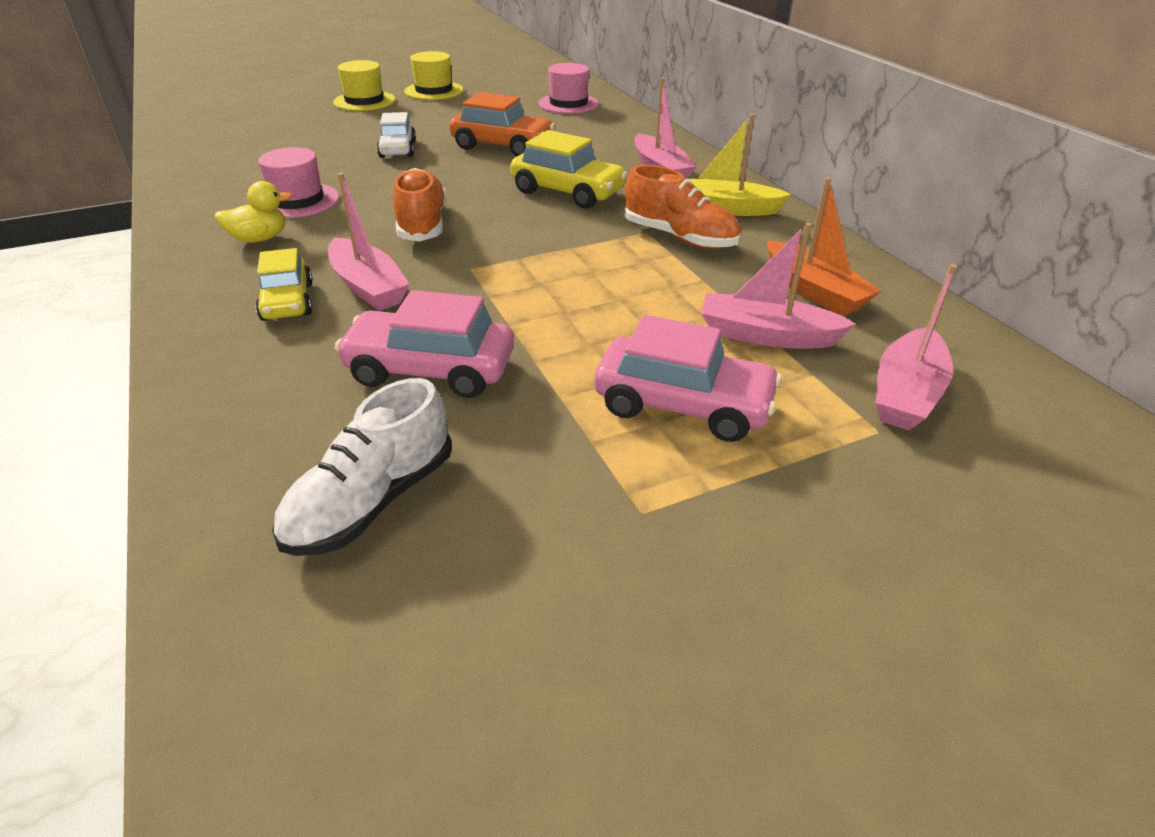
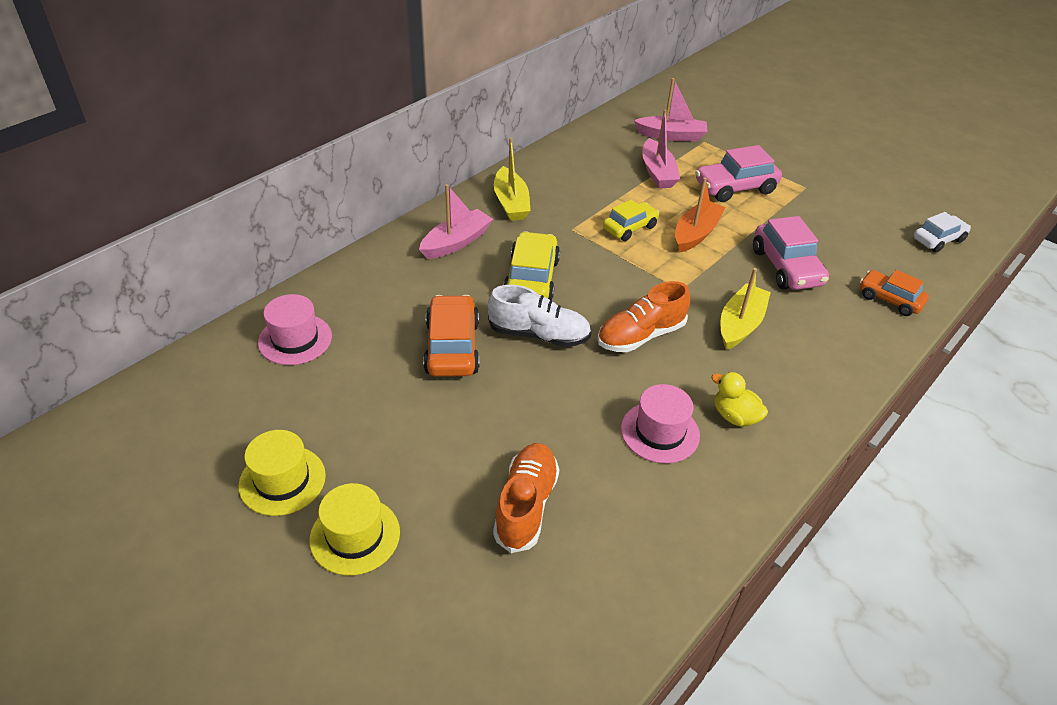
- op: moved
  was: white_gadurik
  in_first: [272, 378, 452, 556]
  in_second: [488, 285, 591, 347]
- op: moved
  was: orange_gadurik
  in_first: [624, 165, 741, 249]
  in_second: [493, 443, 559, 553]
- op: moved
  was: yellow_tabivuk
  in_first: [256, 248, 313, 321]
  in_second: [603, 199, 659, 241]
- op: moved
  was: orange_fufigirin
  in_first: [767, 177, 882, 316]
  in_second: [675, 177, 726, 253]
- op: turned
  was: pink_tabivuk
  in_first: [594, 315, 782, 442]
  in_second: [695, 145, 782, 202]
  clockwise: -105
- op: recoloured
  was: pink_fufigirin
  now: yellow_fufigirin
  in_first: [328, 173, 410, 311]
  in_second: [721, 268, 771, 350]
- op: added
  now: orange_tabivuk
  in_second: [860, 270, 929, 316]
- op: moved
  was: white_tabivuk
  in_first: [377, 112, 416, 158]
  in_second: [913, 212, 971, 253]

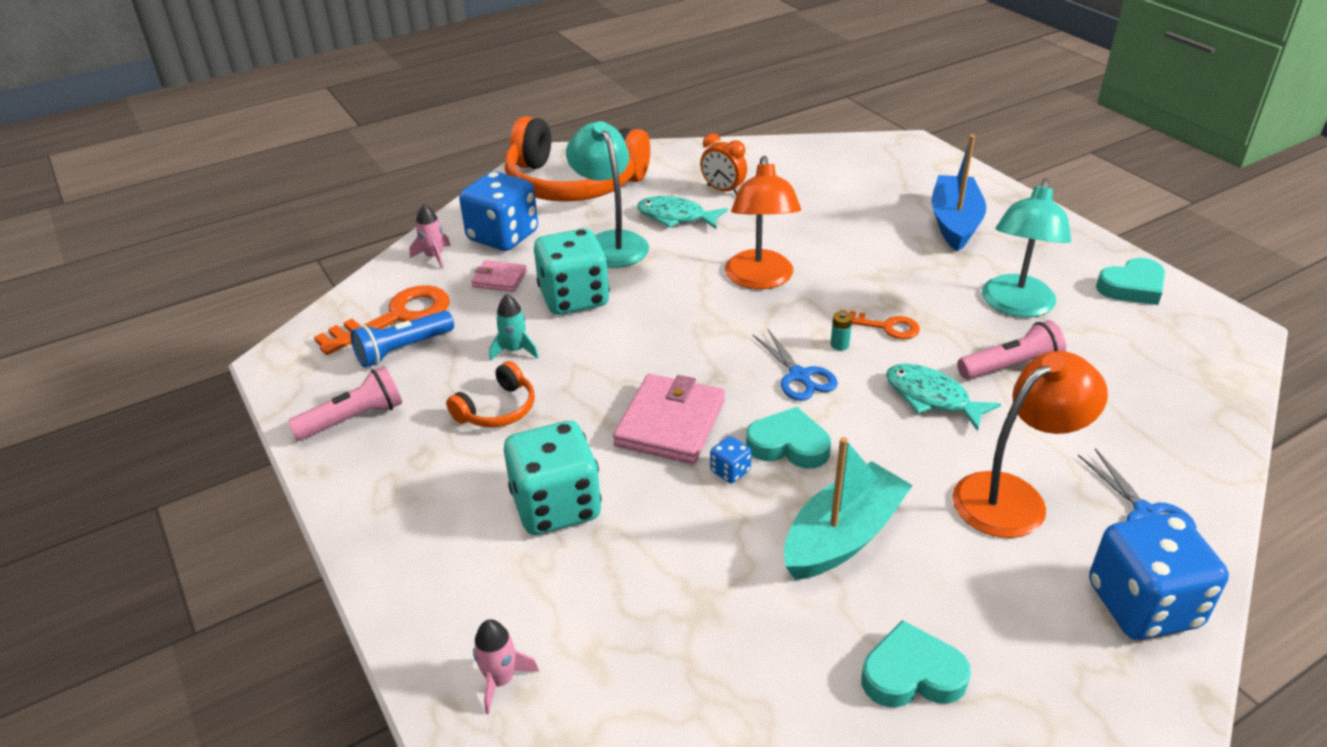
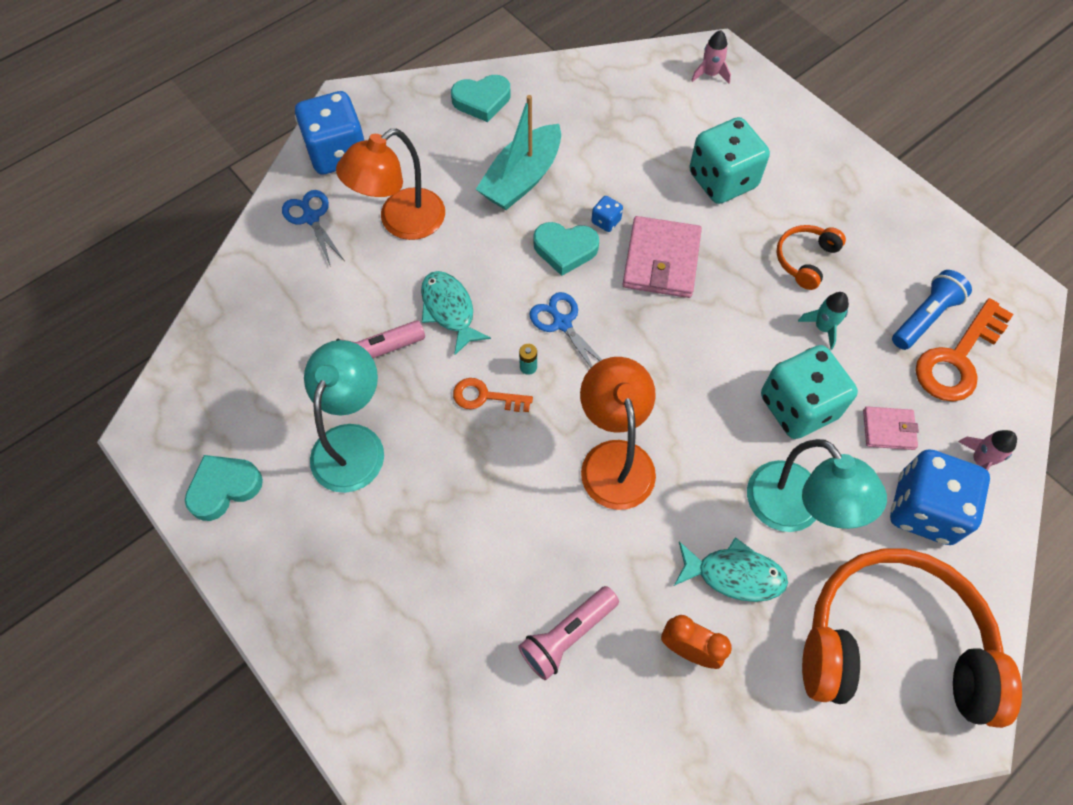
- op: turned
  was: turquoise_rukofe
  in_first: [886, 364, 1001, 431]
  in_second: [421, 271, 491, 355]
  clockwise: -150
- op: moved
  was: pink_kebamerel
  in_first: [287, 366, 402, 441]
  in_second: [518, 586, 619, 680]
- op: removed
  was: blue_fufigirin
  in_first: [932, 135, 986, 252]

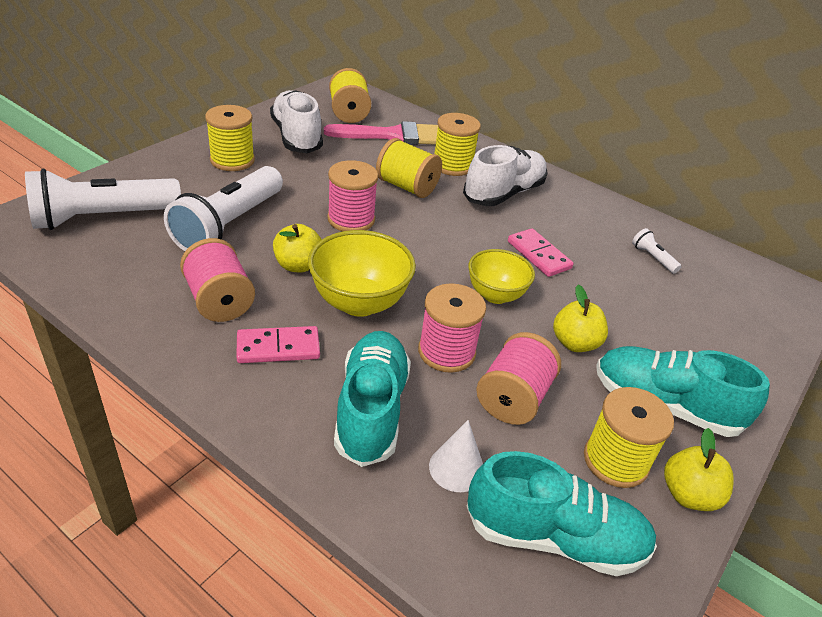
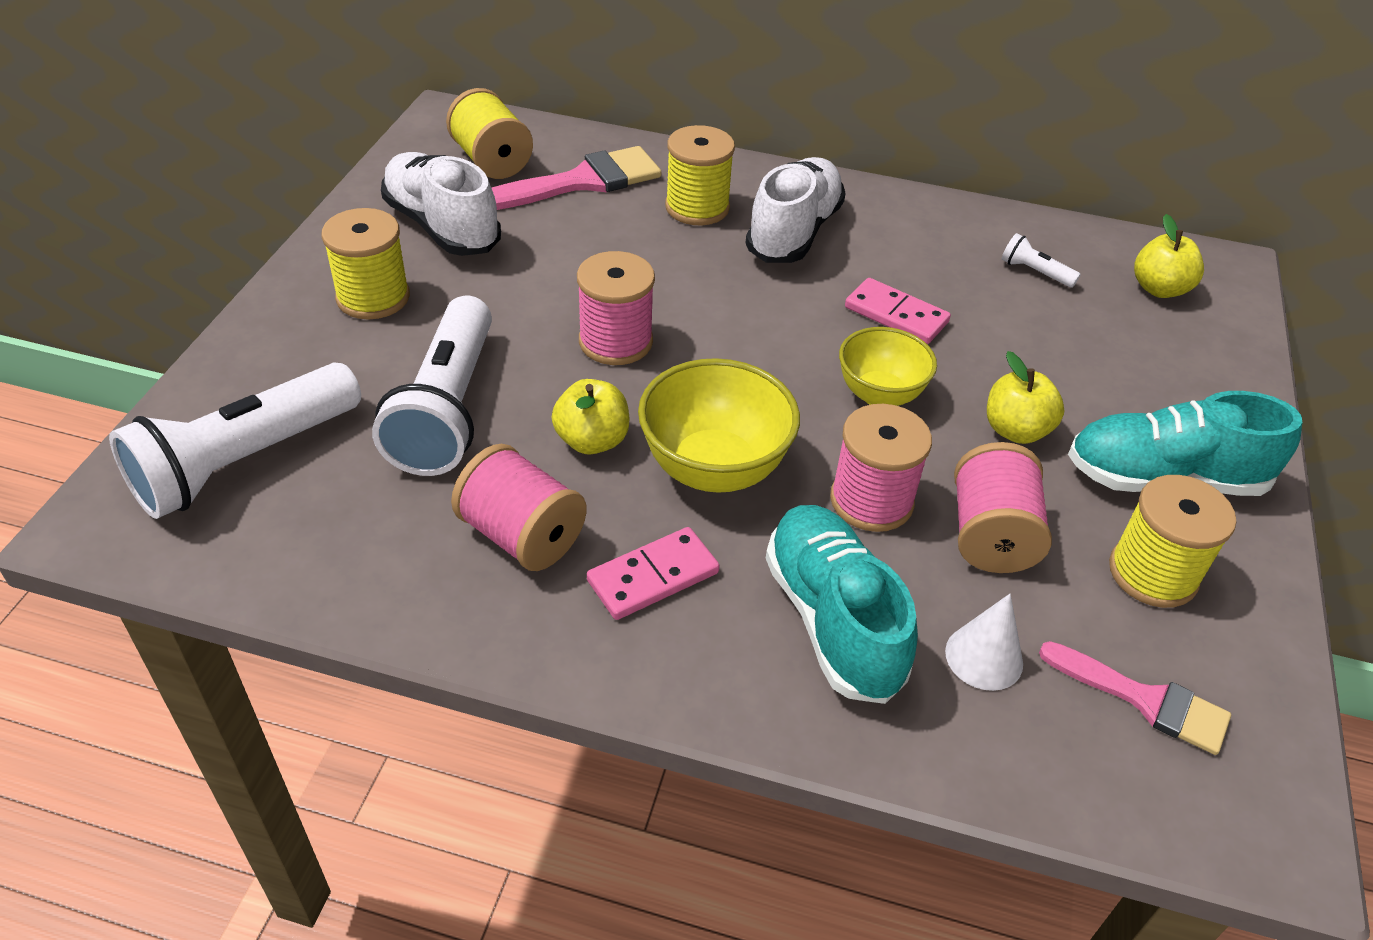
- op: replaced
  was: turquoise_gadurik
  now: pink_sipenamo
  in_first: [467, 451, 657, 576]
  in_second: [1039, 641, 1231, 755]
- op: moved
  was: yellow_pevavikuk
  in_first: [664, 428, 734, 511]
  in_second: [1134, 214, 1204, 298]
- op: removed
  was: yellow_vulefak
  in_first: [376, 138, 442, 198]

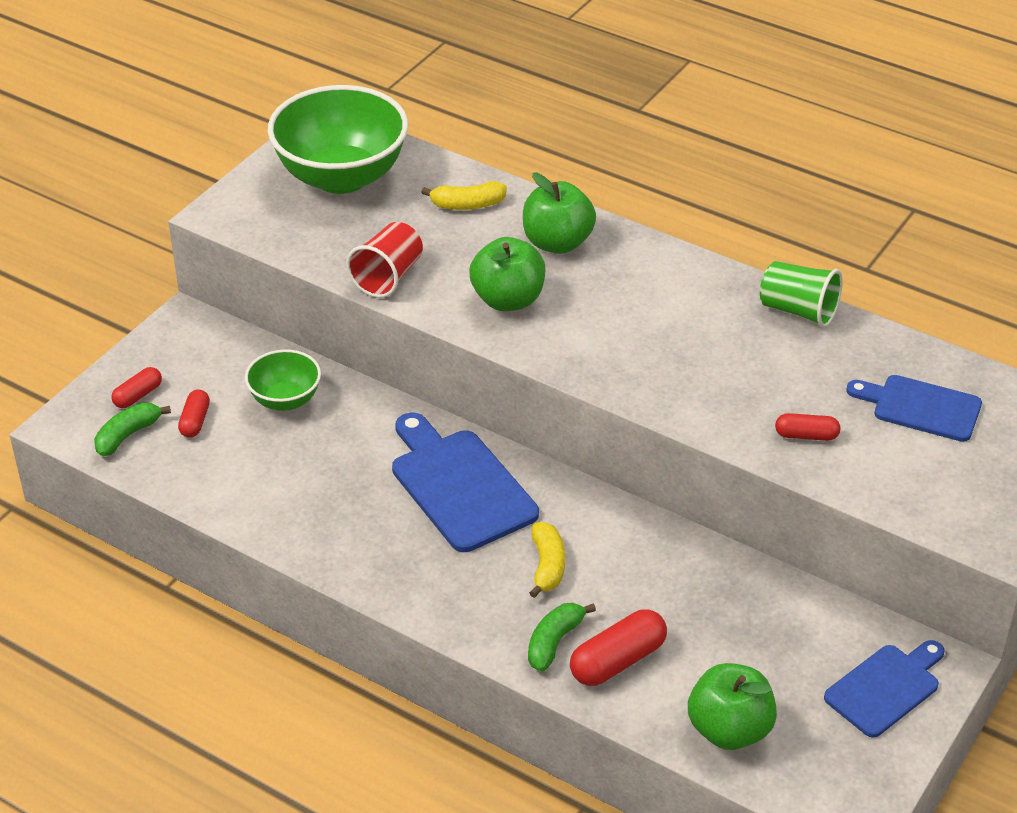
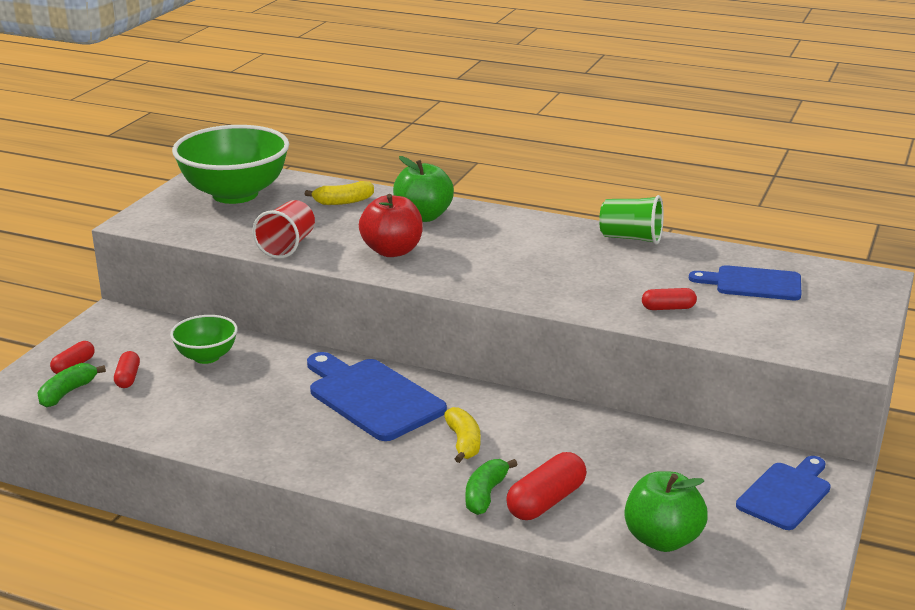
- op: recoloured
  was: green_pevavikuk
  now: red_pevavikuk
  in_first: [469, 237, 545, 311]
  in_second: [359, 194, 423, 257]

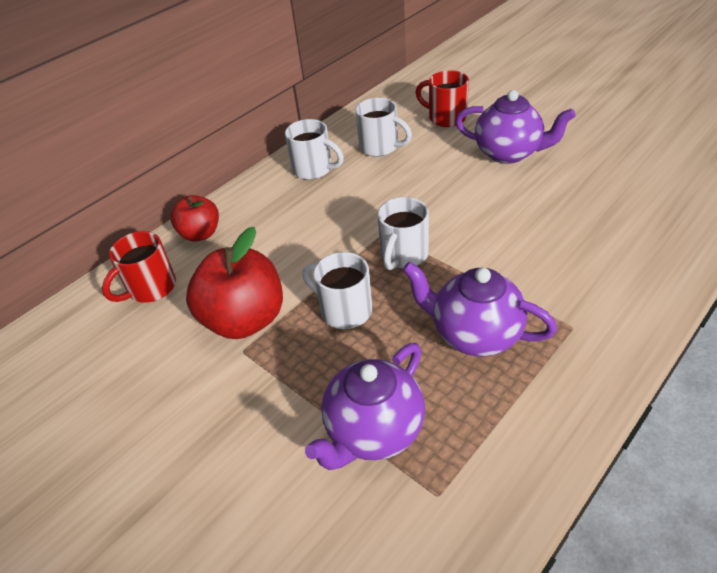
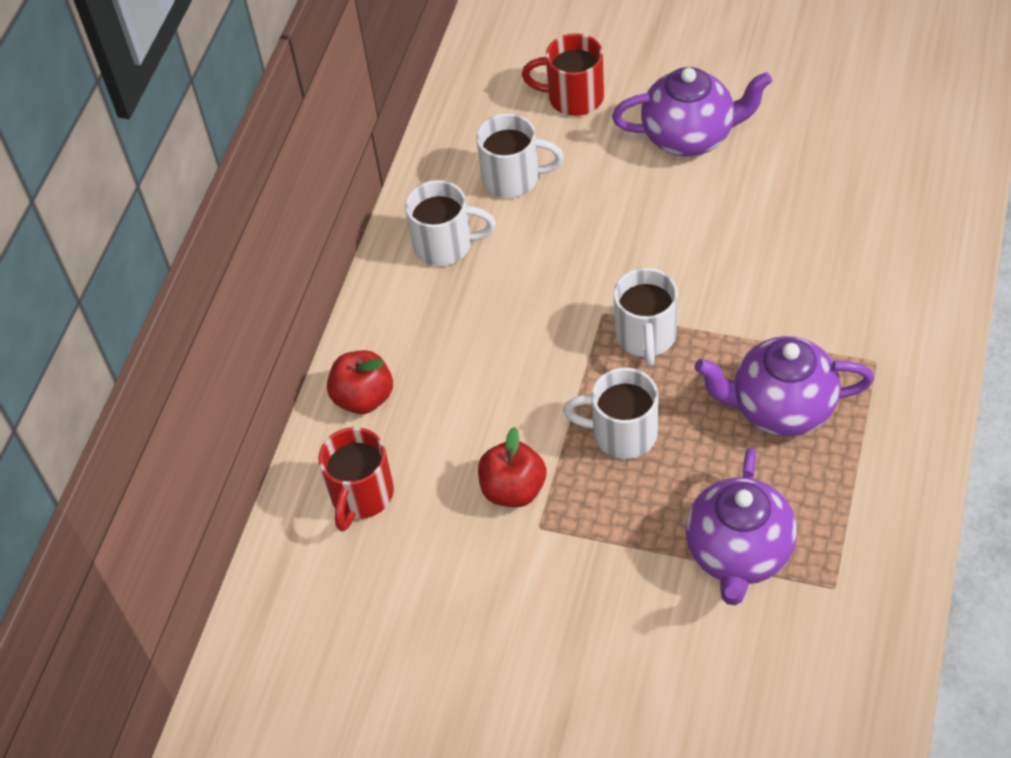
- op: resized
  was: red_pevavikuk
  in_first: [186, 227, 283, 339]
  in_second: [478, 427, 547, 507]
  ratio: 0.59

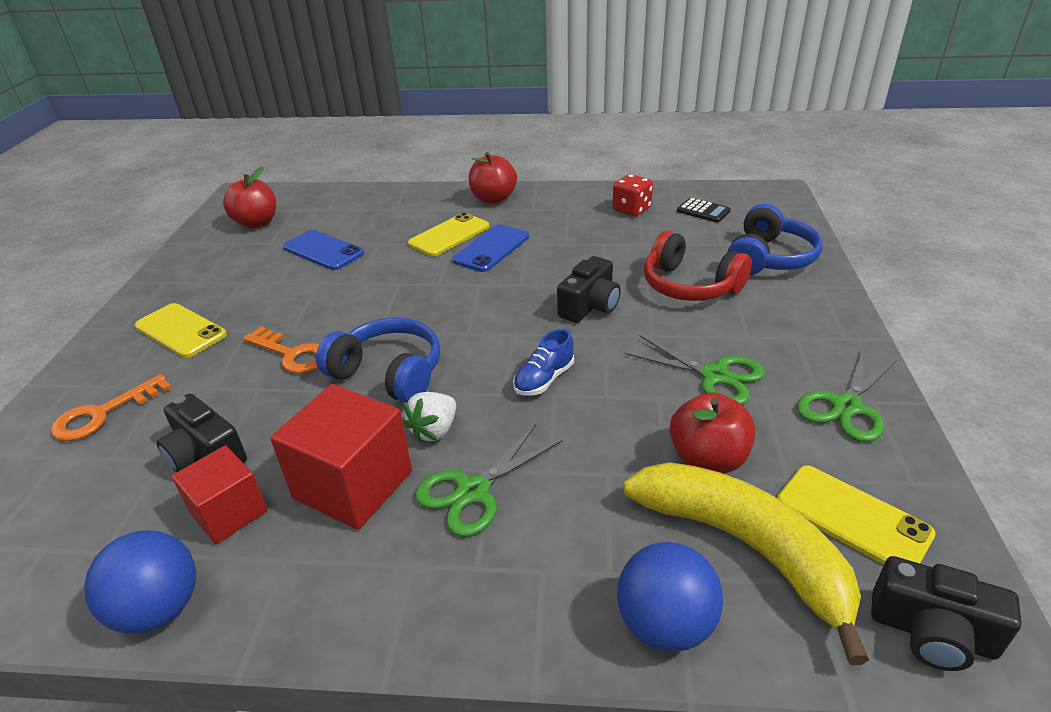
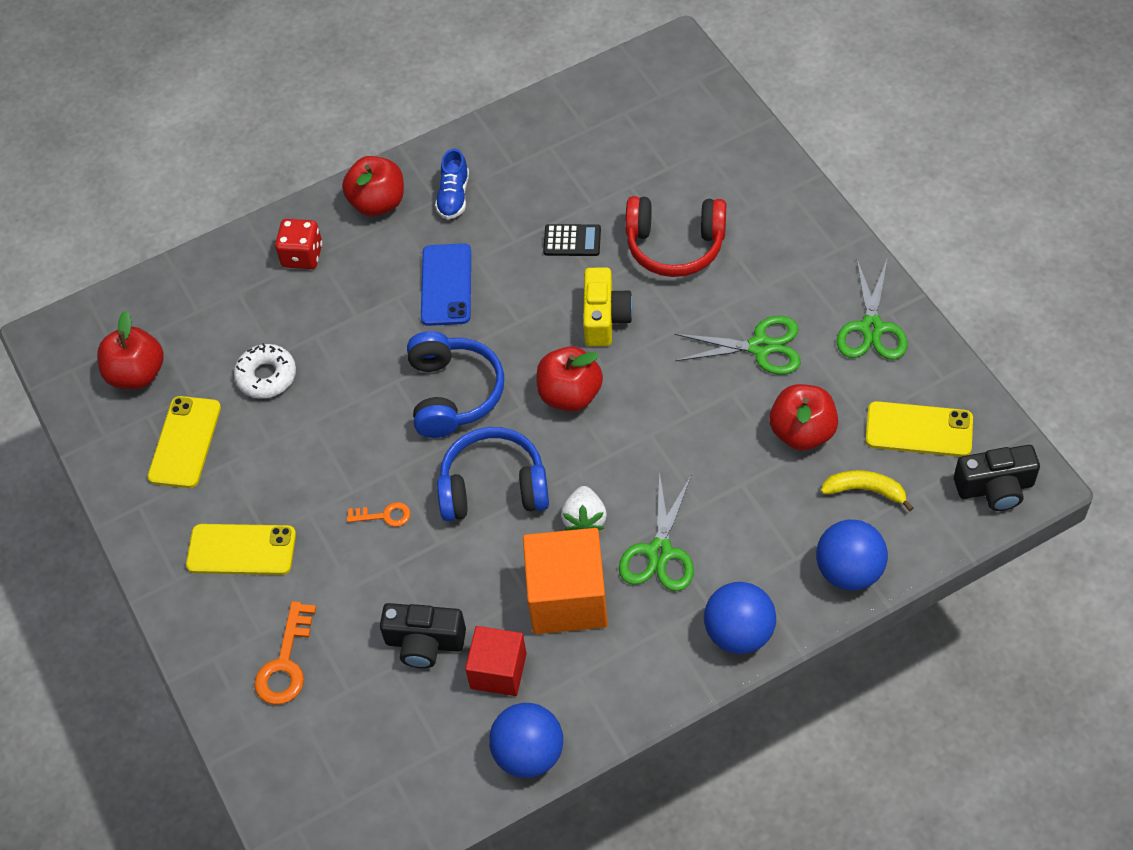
- op: moved
  was: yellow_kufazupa
  in_first: [408, 212, 490, 257]
  in_second: [148, 396, 221, 488]
- op: replaced
  was: blue_kufazupa
  now: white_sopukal
  in_first: [283, 230, 364, 270]
  in_second: [234, 343, 296, 398]
- op: moved
  was: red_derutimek
  in_first: [612, 174, 653, 216]
  in_second: [275, 219, 322, 269]
- op: resized
  was: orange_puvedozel
  in_first: [243, 326, 319, 374]
  in_second: [347, 502, 410, 527]
  ratio: 0.59
- op: moved
  was: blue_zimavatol
  in_first: [727, 204, 823, 275]
  in_second: [407, 331, 504, 438]
- op: moved
  was: blue_gadurik
  in_first: [513, 329, 574, 396]
  in_second: [435, 148, 469, 219]
- op: recoloured
  was: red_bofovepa
  now: orange_bofovepa
  in_first: [270, 384, 412, 530]
  in_second: [523, 528, 608, 634]
- op: added
  now: red_pevavikuk
  in_second: [536, 346, 603, 411]
- op: moved
  was: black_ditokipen
  in_first: [677, 198, 731, 223]
  in_second: [543, 224, 601, 256]
- op: recoloured
  was: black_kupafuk
  now: yellow_kupafuk
  in_first: [557, 256, 621, 323]
  in_second: [583, 267, 633, 346]
- op: added
  now: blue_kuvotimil
  in_second: [704, 582, 776, 654]
- op: resized
  was: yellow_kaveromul
  in_first: [623, 462, 869, 665]
  in_second: [821, 470, 913, 511]
  ratio: 0.46

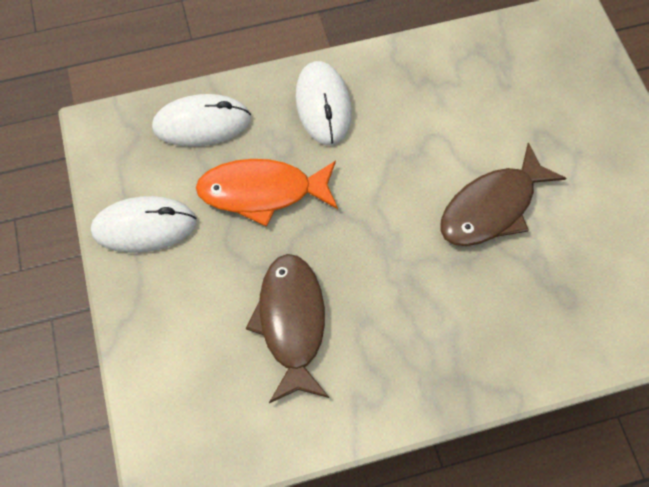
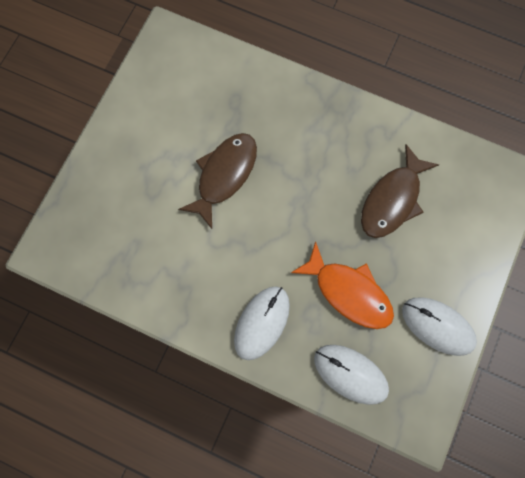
- op: turned
  was: brown_rukofe
  in_first: [440, 142, 566, 246]
  in_second: [178, 133, 257, 229]
  clockwise: -60

